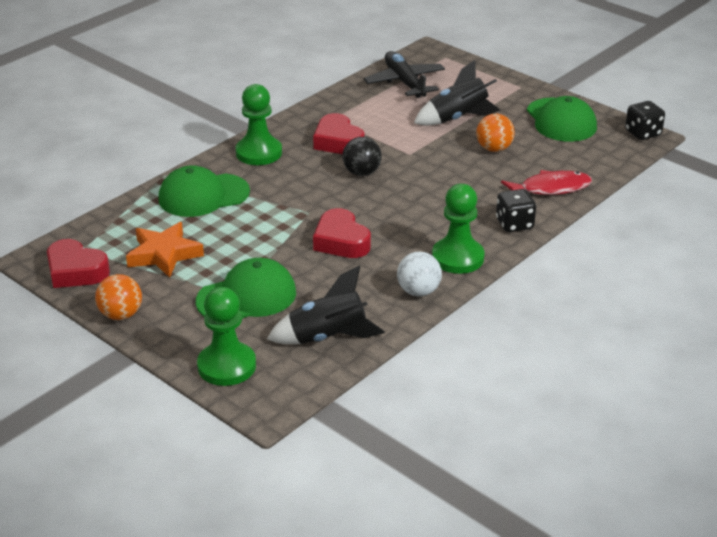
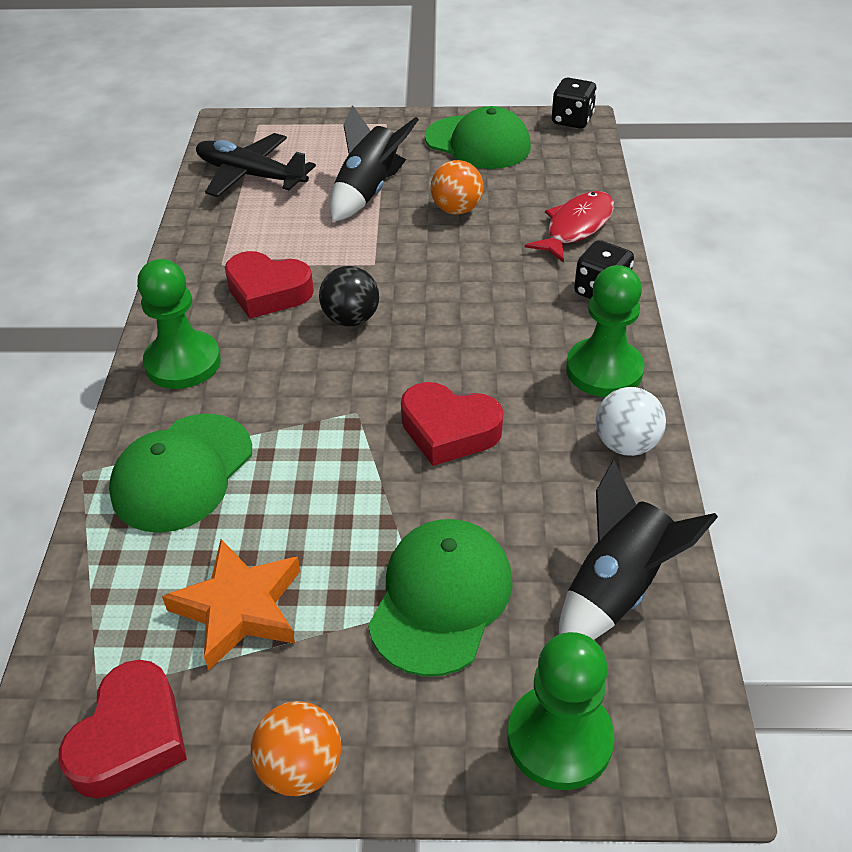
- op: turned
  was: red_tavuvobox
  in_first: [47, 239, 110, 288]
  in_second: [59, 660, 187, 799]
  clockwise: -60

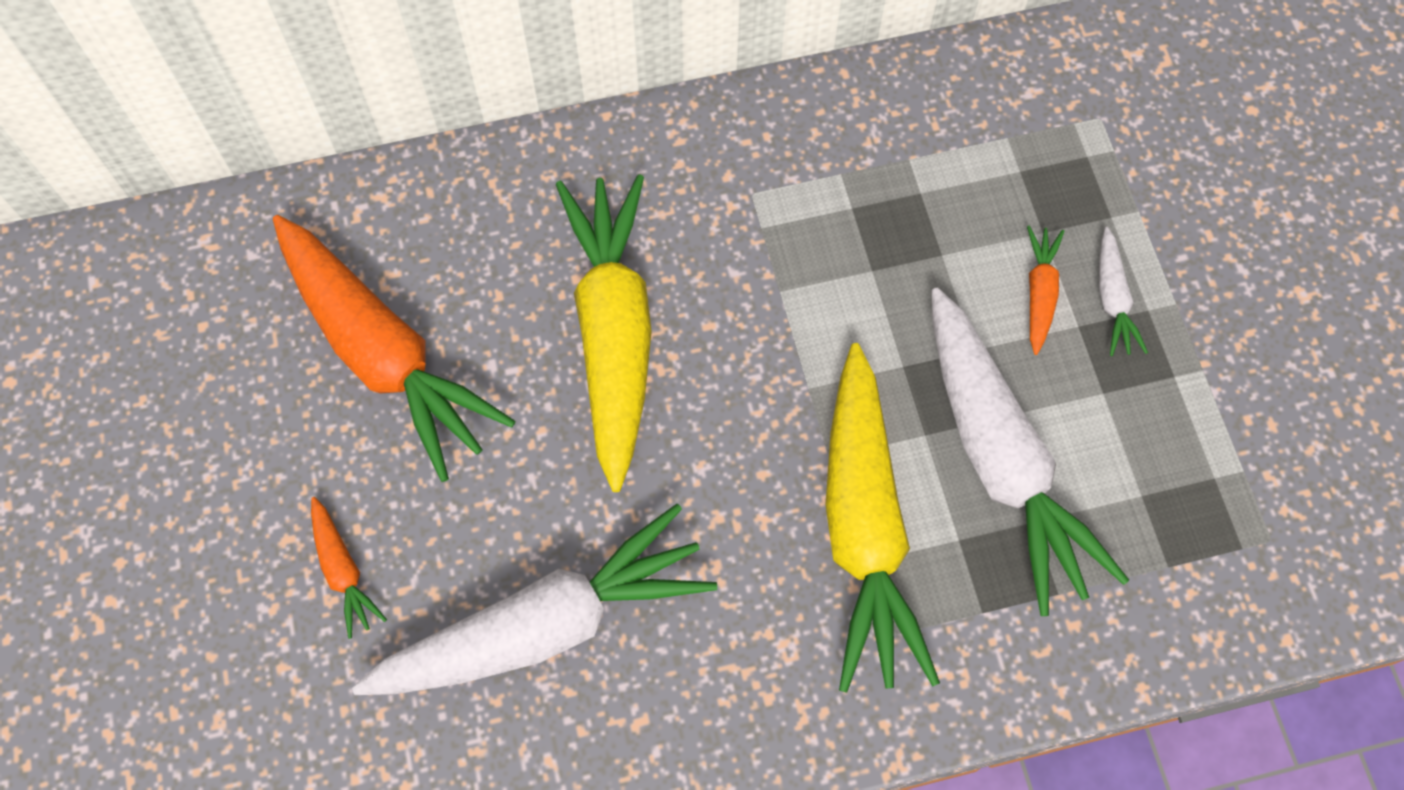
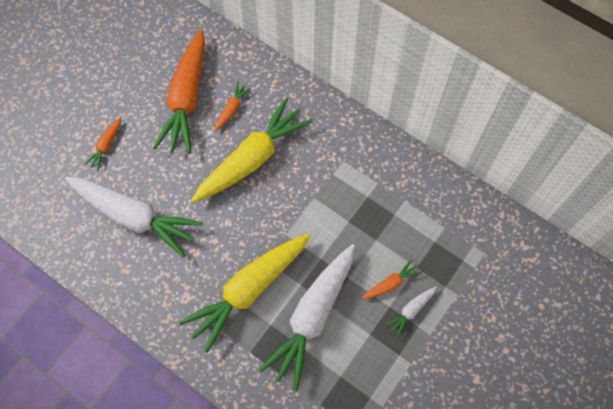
- op: added
  now: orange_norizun
  in_second: [214, 82, 251, 131]

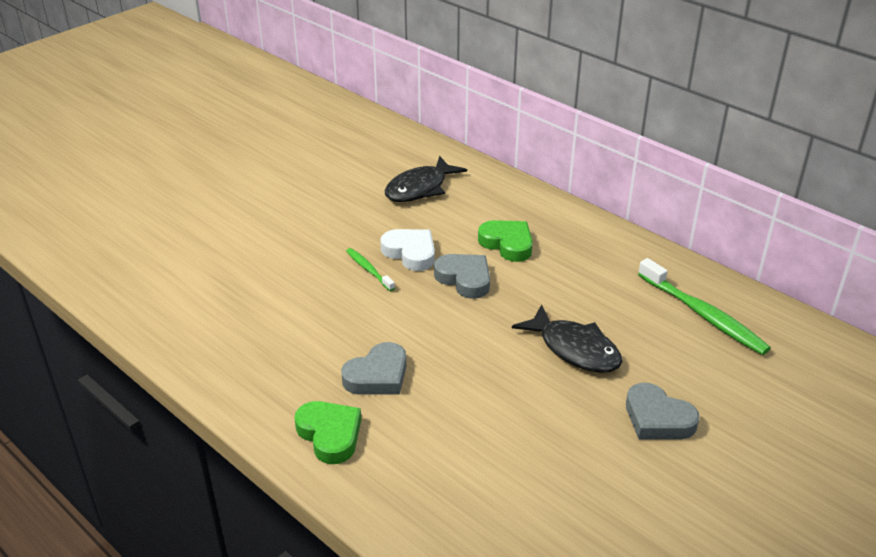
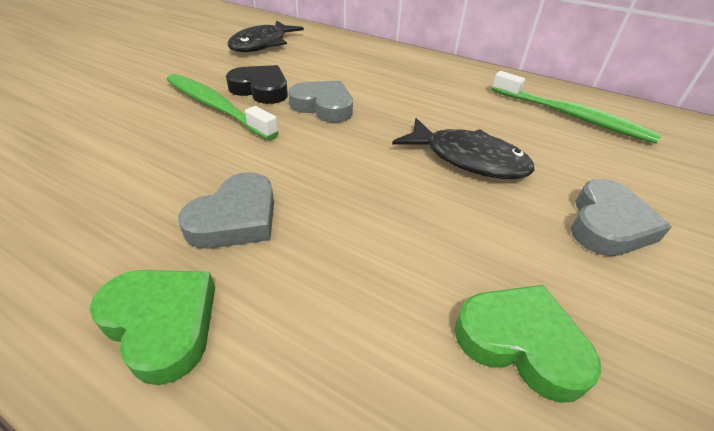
- op: resized
  was: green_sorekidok
  in_first: [346, 248, 395, 291]
  in_second: [167, 74, 279, 140]
  ratio: 1.87
- op: recoloured
  was: white_tavuvobox
  now: black_tavuvobox
  in_first: [380, 229, 435, 271]
  in_second: [226, 65, 288, 104]
- op: moved
  was: green_tavuvobox
  in_first: [478, 220, 533, 262]
  in_second: [455, 285, 602, 403]
- op: turned
  was: grey_tavuvobox
  in_first: [626, 383, 700, 439]
  in_second: [571, 179, 671, 256]
  clockwise: -90

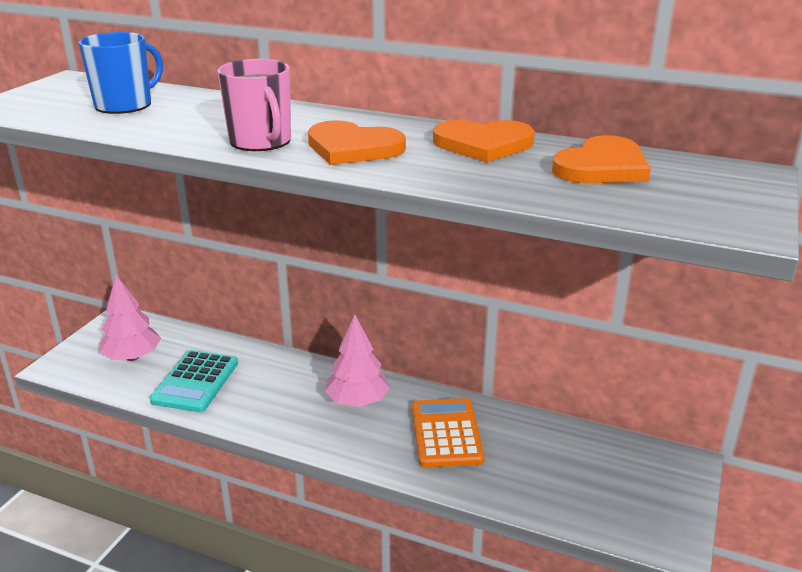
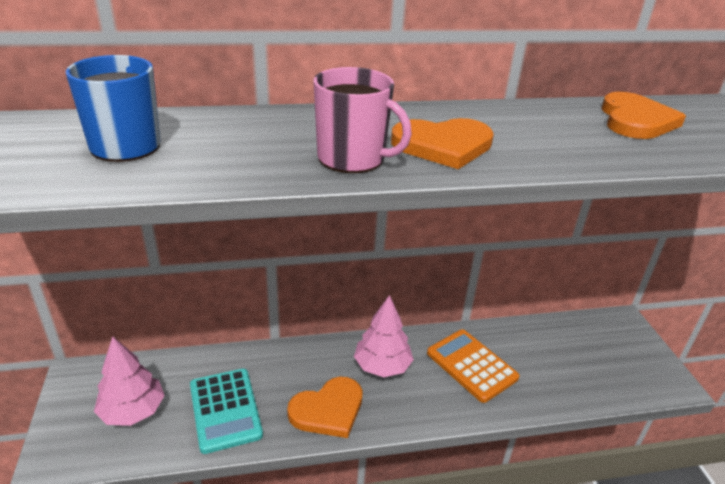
- op: moved
  was: orange_tavuvobox
  in_first: [433, 120, 535, 163]
  in_second: [287, 377, 363, 438]

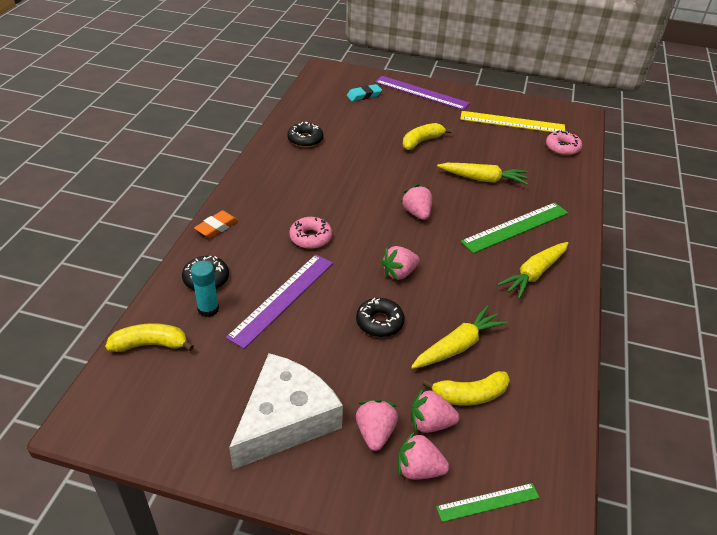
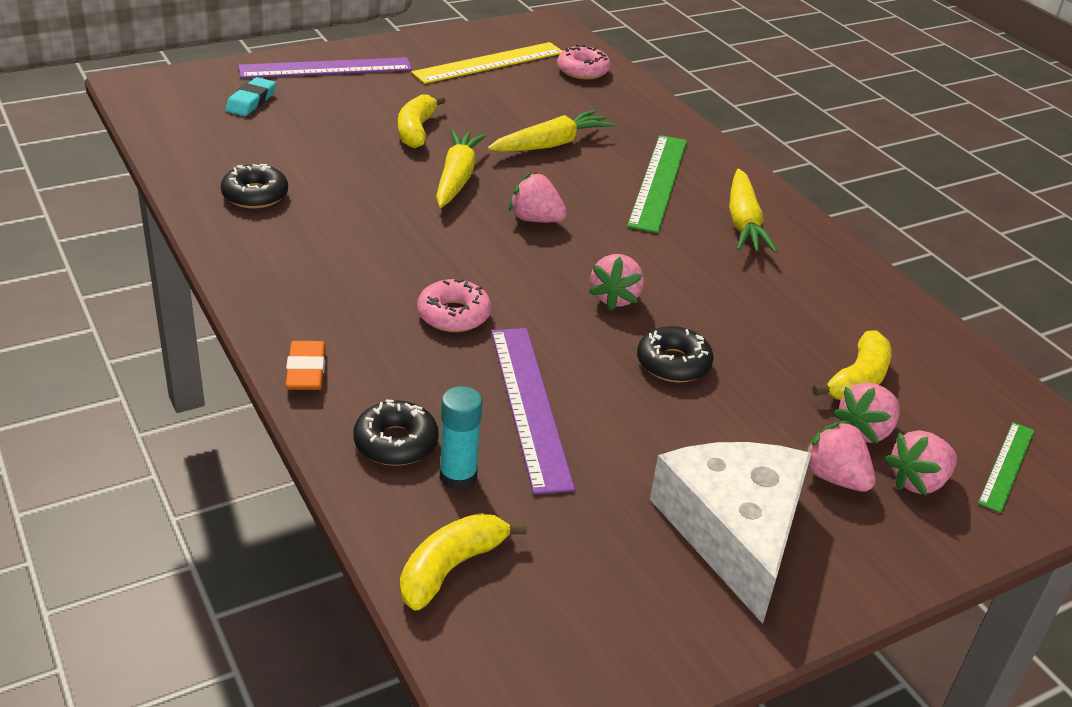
- op: moved
  was: yellow_norizun
  in_first: [411, 306, 508, 369]
  in_second: [436, 130, 487, 208]

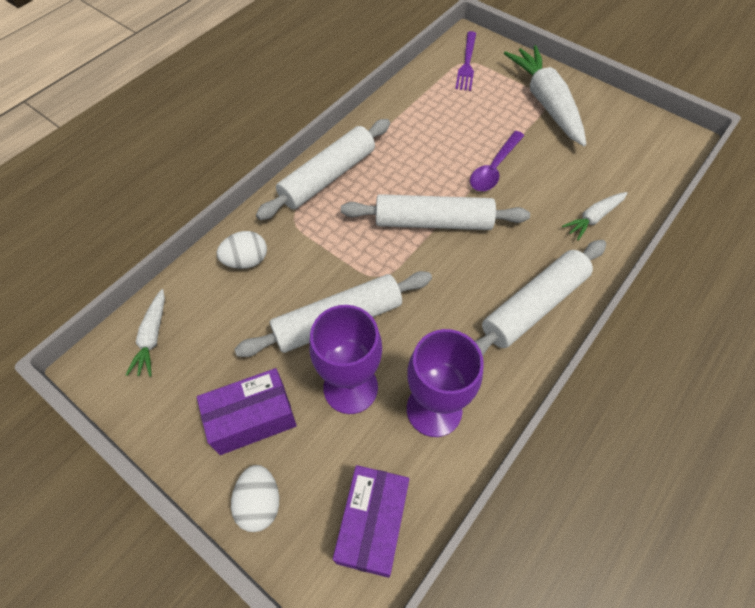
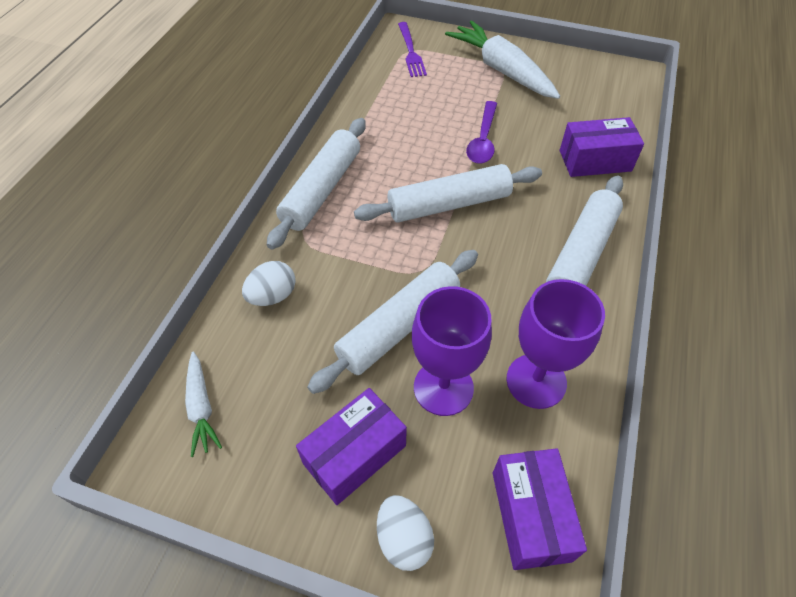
- op: replaced
  was: white_norizun
  now: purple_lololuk
  in_first: [562, 192, 627, 240]
  in_second: [560, 117, 644, 177]

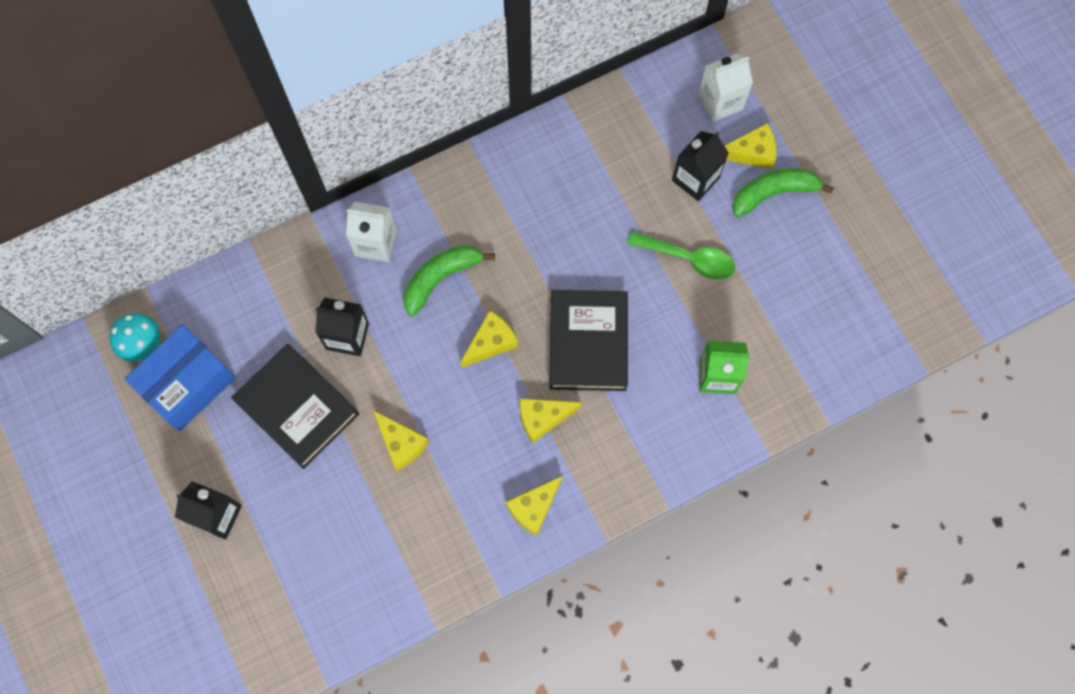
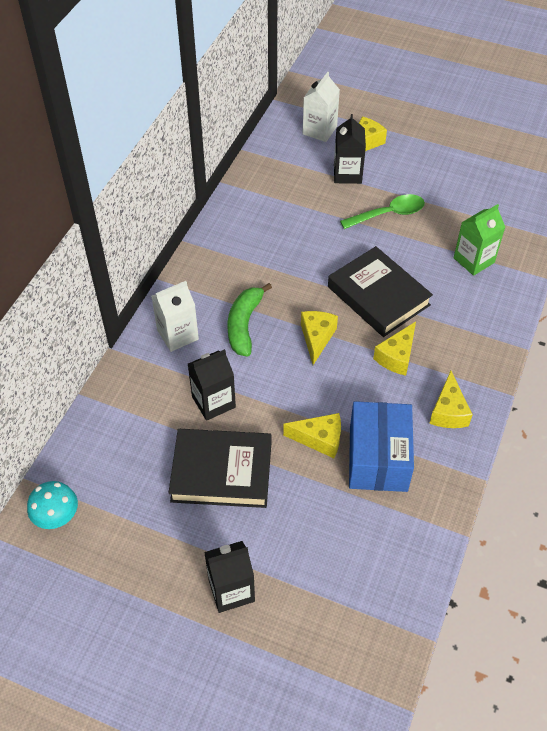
- op: moved
  was: blue_lololuk
  in_first: [124, 325, 236, 431]
  in_second: [349, 401, 414, 492]
- op: removed
  was: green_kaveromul
  in_first: [732, 168, 834, 217]

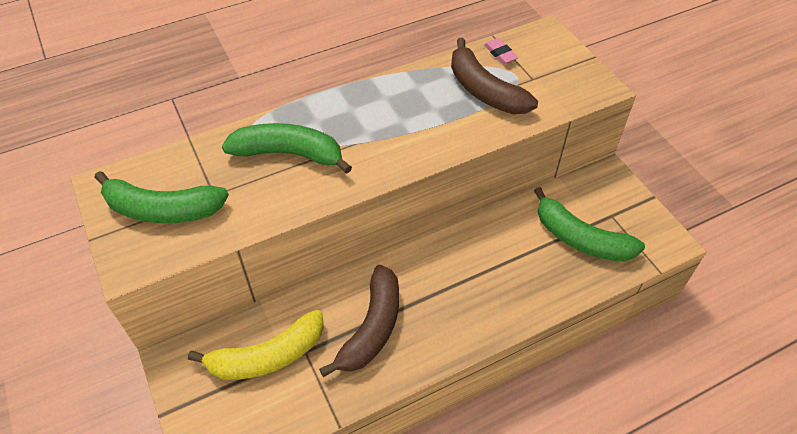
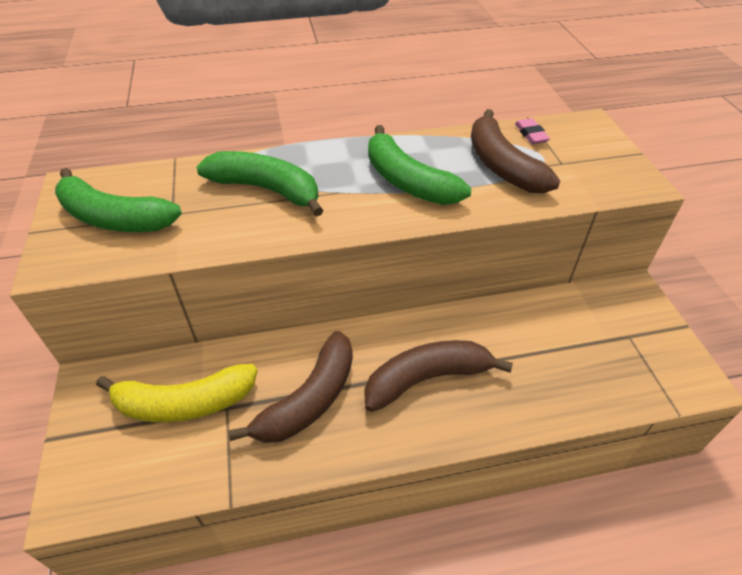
- op: added
  now: brown_kaveromul
  in_second: [364, 340, 513, 412]
- op: moved
  was: green_kaveromul
  in_first: [534, 187, 645, 261]
  in_second: [368, 125, 471, 205]

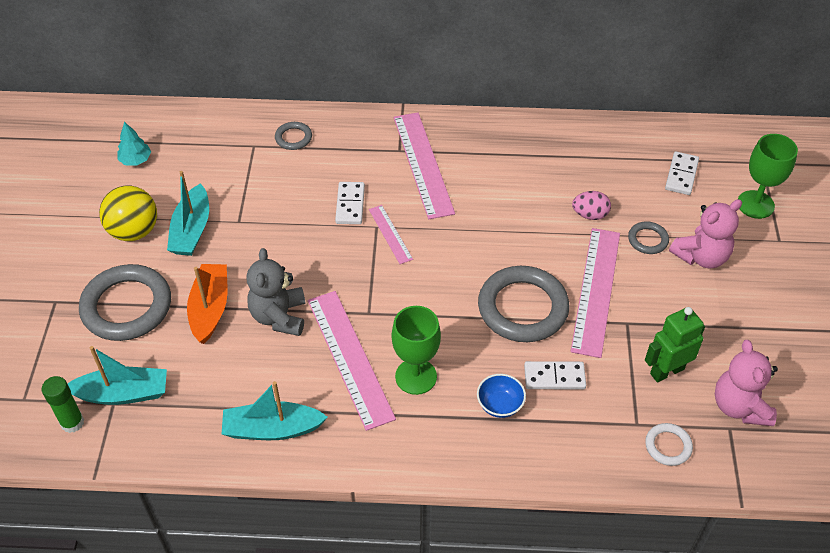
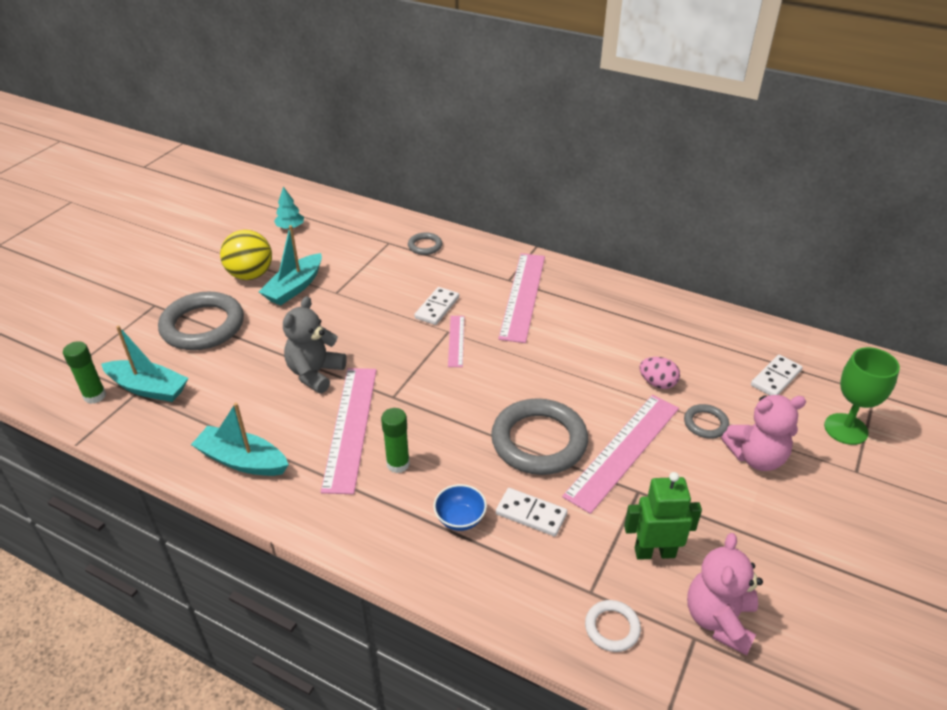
- op: replaced
  was: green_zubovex
  now: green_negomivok
  in_first: [392, 306, 441, 395]
  in_second: [381, 408, 410, 473]
- op: removed
  was: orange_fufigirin
  in_first: [187, 264, 227, 344]

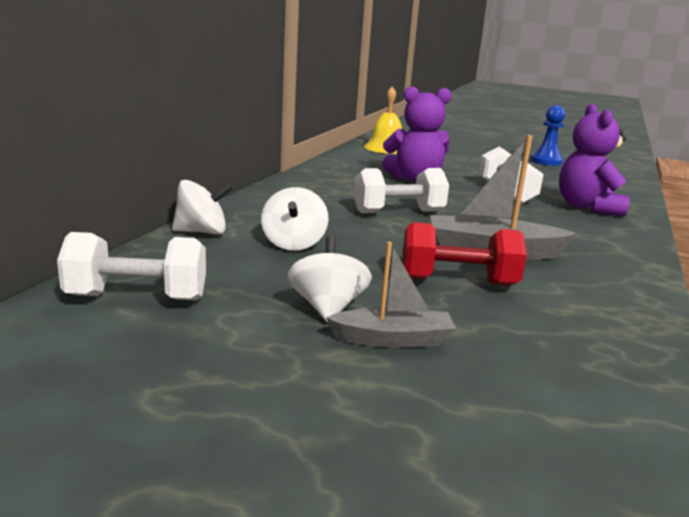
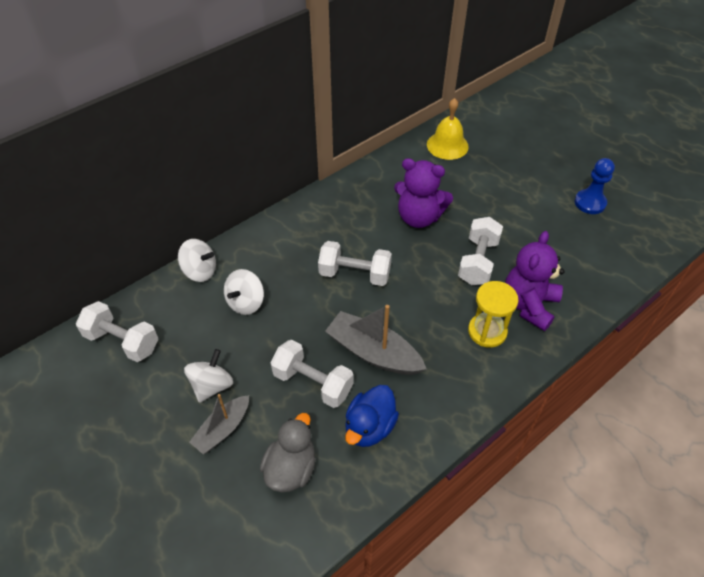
- op: turned
  was: grey_fufigirin
  in_first: [326, 242, 456, 348]
  in_second: [189, 394, 249, 454]
  clockwise: 105
- op: added
  now: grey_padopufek
  in_second: [260, 413, 316, 492]
- op: recoloured
  was: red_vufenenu
  now: white_vufenenu
  in_first: [402, 222, 527, 286]
  in_second: [271, 340, 354, 408]
- op: added
  now: blue_padopufek
  in_second: [345, 385, 399, 447]
- op: added
  now: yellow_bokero
  in_second: [468, 281, 518, 348]

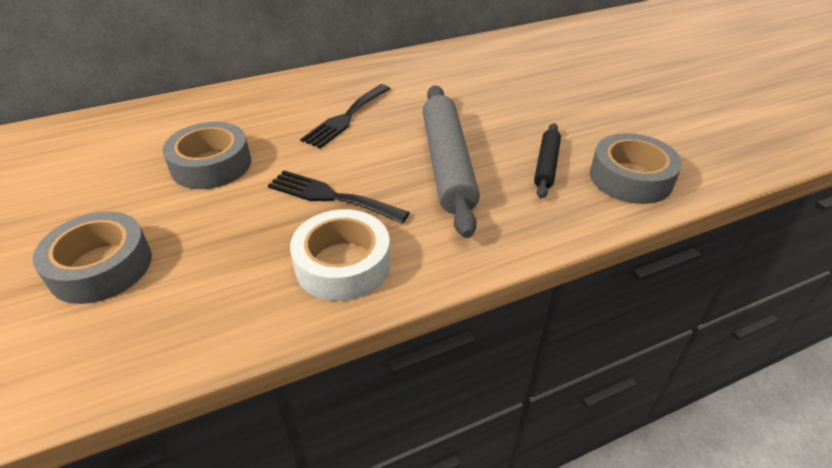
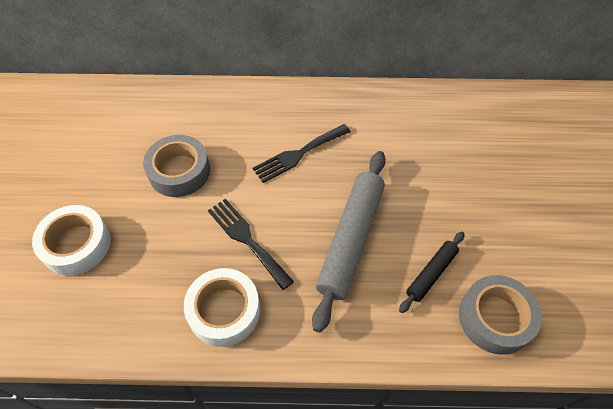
- op: recoloured
  was: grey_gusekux
  now: white_gusekux
  in_first: [33, 211, 152, 304]
  in_second: [32, 205, 111, 276]

